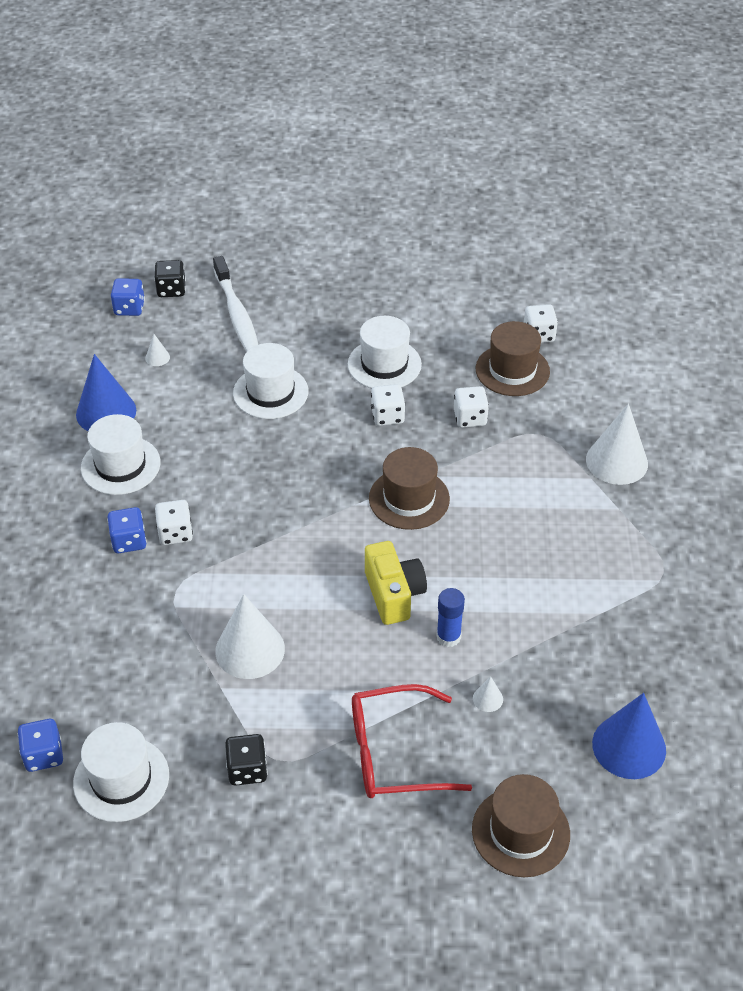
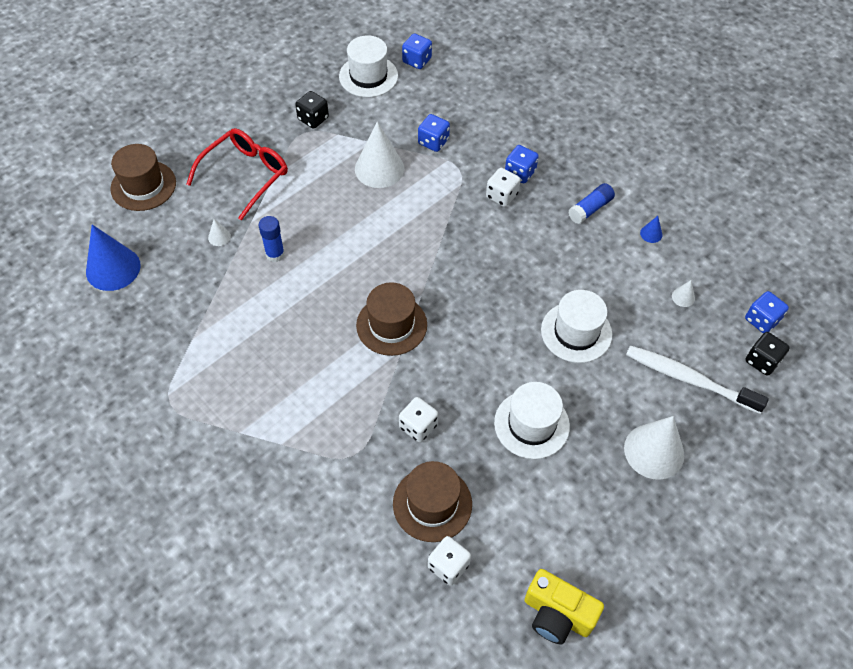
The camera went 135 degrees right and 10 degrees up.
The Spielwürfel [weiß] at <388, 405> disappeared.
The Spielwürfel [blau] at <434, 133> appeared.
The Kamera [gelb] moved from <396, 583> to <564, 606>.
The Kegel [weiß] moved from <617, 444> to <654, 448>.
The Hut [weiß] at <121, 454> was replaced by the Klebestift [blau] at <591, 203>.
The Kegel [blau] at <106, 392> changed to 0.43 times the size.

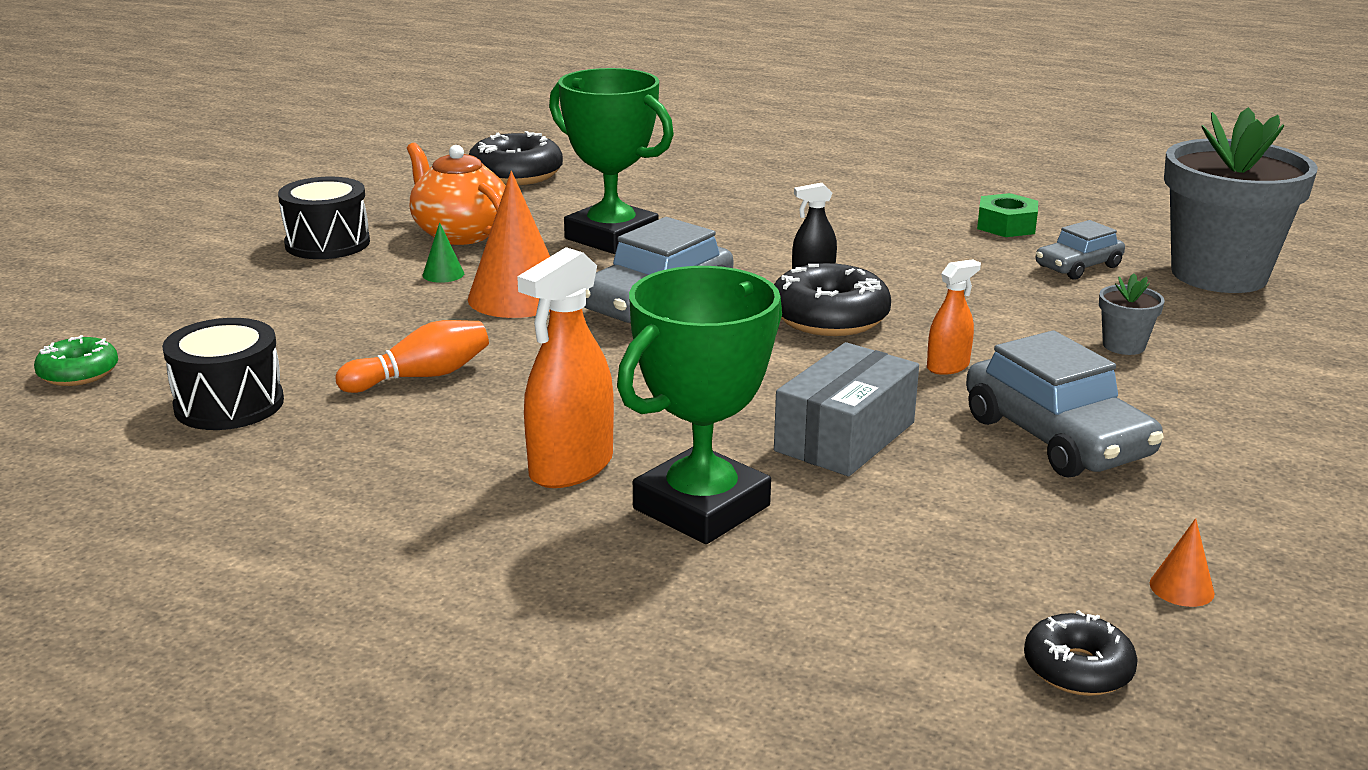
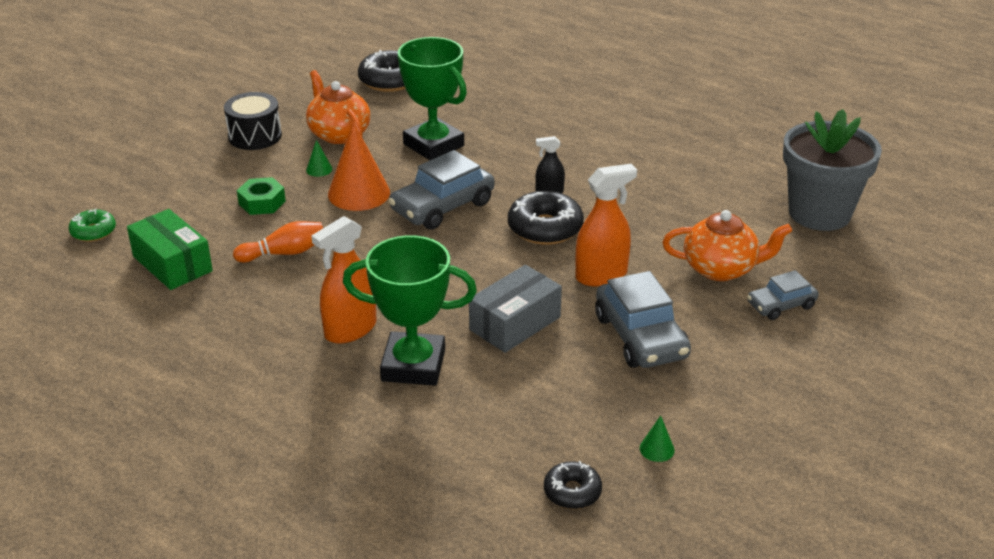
The camera went 10 degrees right and 10 degrees up.
The Sechskantmutter [grün] moved from <1007, 215> to <261, 196>.
The Auto [grau] moved from <1080, 249> to <783, 295>.
The Trommel [schwarz] at <223, 374> was replaced by the Schachtel [grün] at <170, 249>.
The Blumentopf [grau] at <1132, 314> was replaced by the Teekanne [orange] at <727, 245>.
The Kegel [orange] at <1182, 562> became the Kegel [grün] at <657, 439>.
The Pokal [grün] at <699, 405> turned 45 degrees clockwise.
The Sprühflasche [orange] at <954, 317> changed to 1.80 times the size.

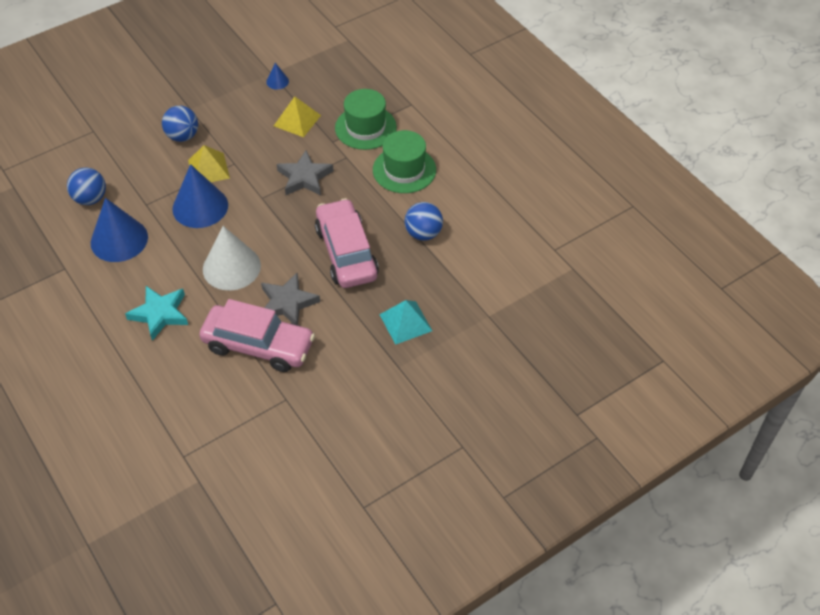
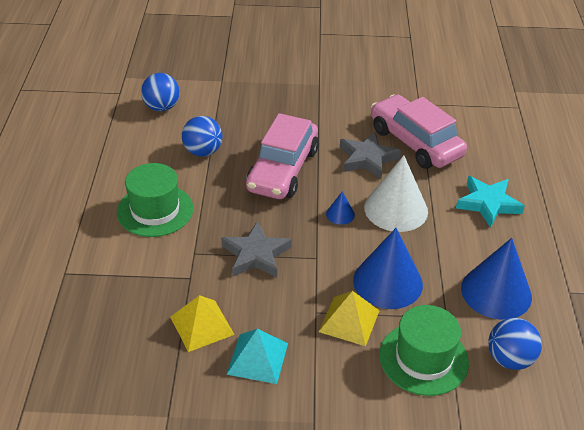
The camera went 145 degrees left and 10 degrees down.
The Ball [blau] moved from <180, 124> to <160, 92>.
The Kegel [blau] moved from <277, 76> to <340, 208>.
The Hut [grün] moved from <366, 119> to <424, 350>.
The Pyramide [türkis] moved from <405, 322> to <257, 356>.

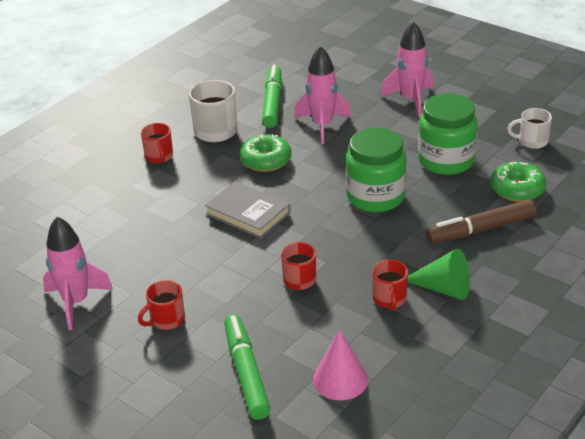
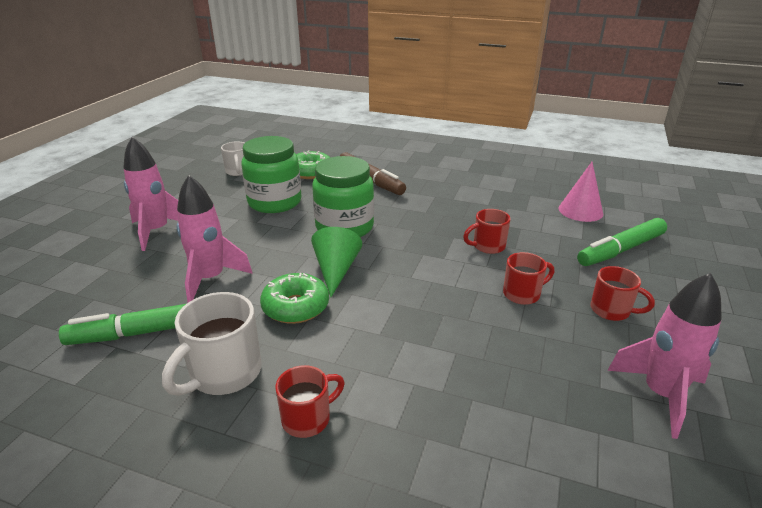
The camera went 110 degrees left and 5 degrees down.
The Buch [grau] at <248, 210> disappeared.
The Tasse [rot] moved from <390, 285> to <528, 278>.
The Kegel [grün] moved from <439, 274> to <336, 262>.

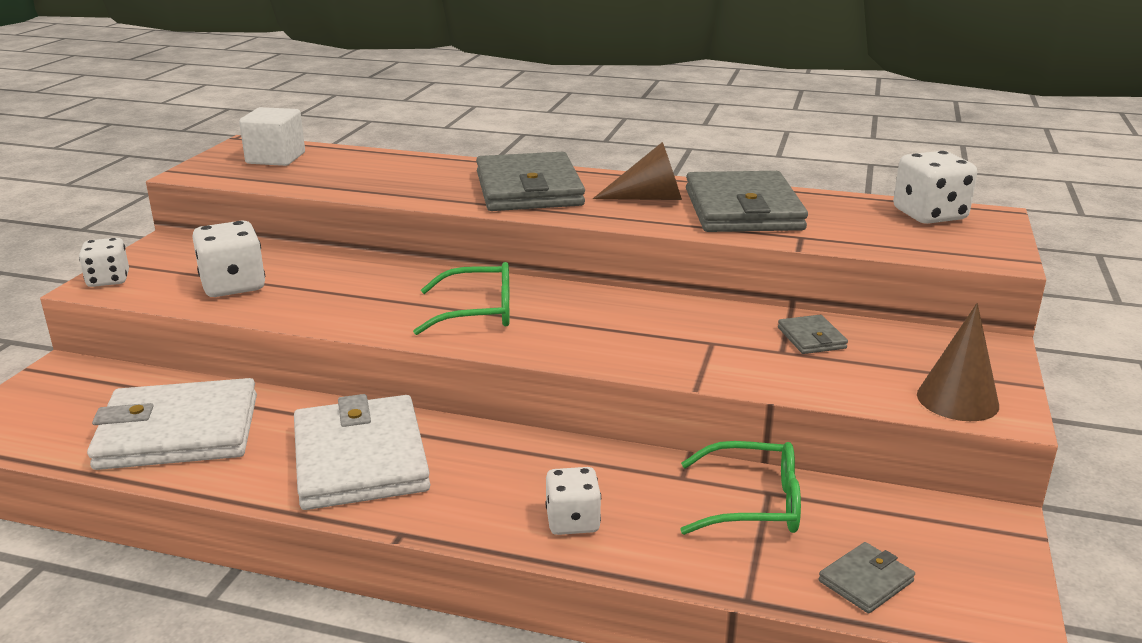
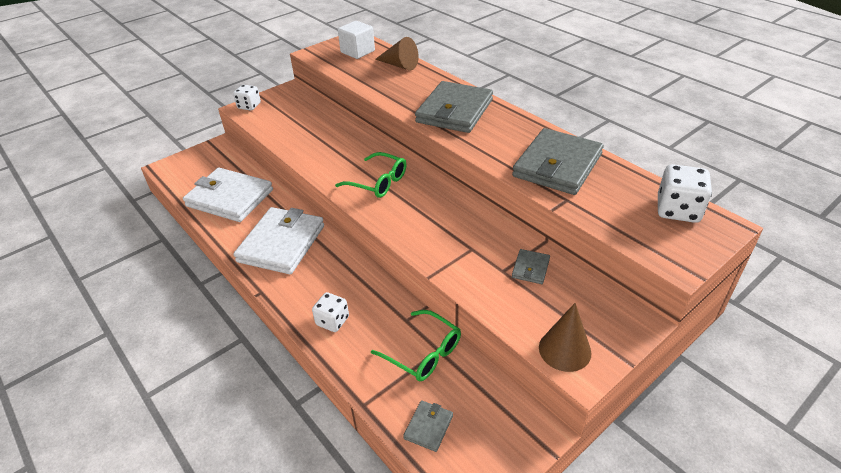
The camera went 35 degrees right and 15 degrees up.
The Spielwürfel [weiß] at <229, 259> disappeared.
The Kegel [braun] moved from <637, 171> to <397, 54>.
The Geldbörse [grau] at <866, 578> turned 60 degrees counterclockwise.

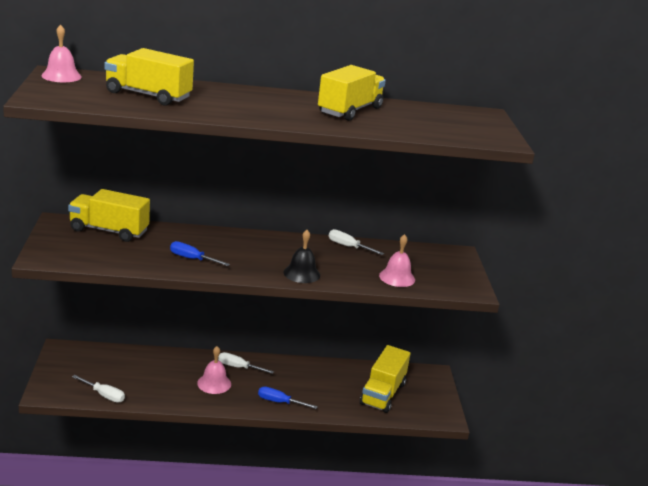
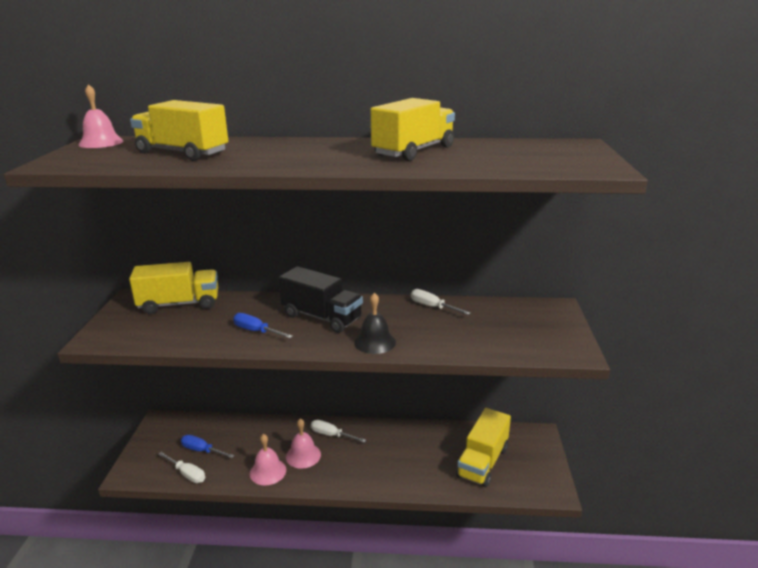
The camera went 10 degrees right and 0 degrees up.
The Lastwagen [schwarz] at <320, 299> appeared.
The Schraubenzieher [blau] moved from <288, 397> to <208, 446>.
The Glocke [rosa] moved from <397, 260> to <268, 459>.
The Lastwagen [gelb] at <109, 215> turned 150 degrees clockwise.

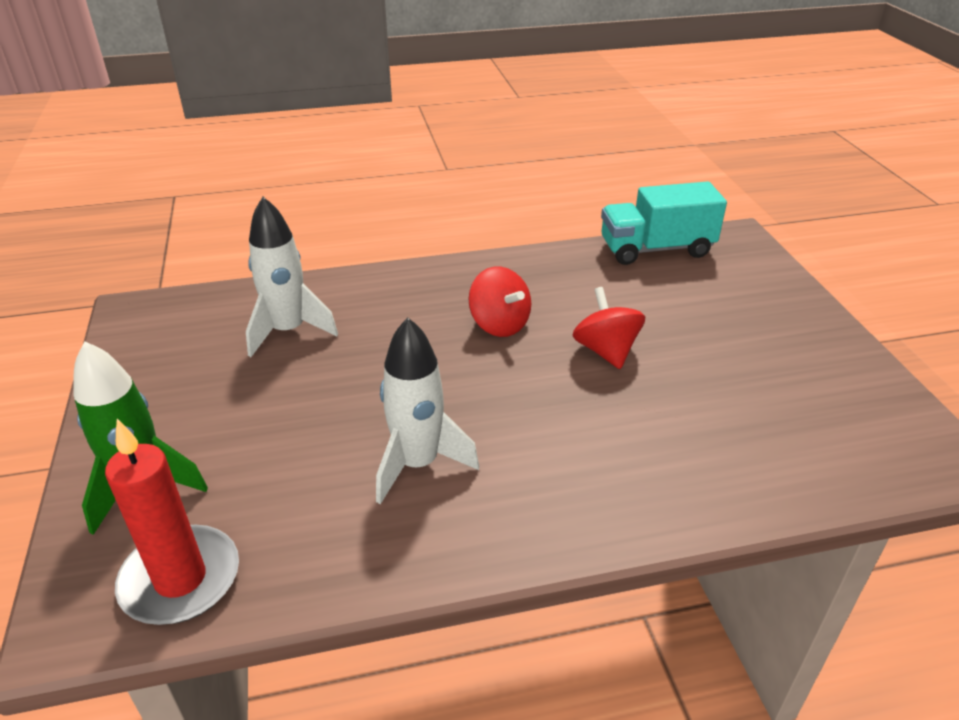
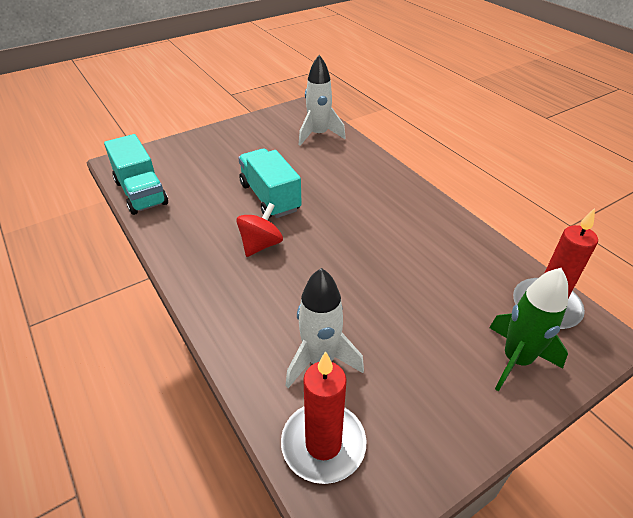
The camera went 110 degrees left and 5 degrees up.
The Kerze [rot] at <323, 417> appeared.
The Rakete [weiß] moved from <427, 410> to <322, 100>.
The Kreisel [rot] at <609, 328> was replaced by the Lastwagen [türkis] at <270, 183>.

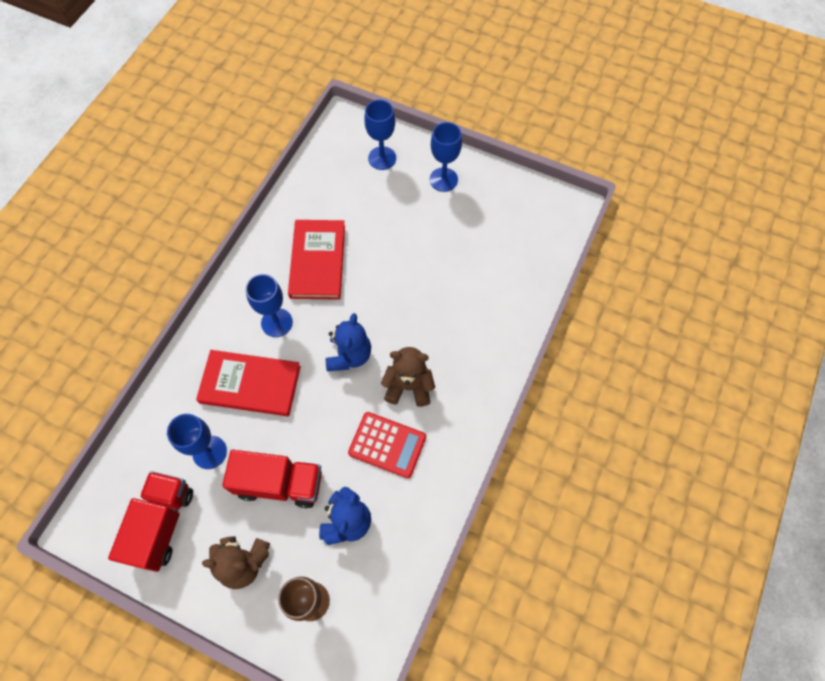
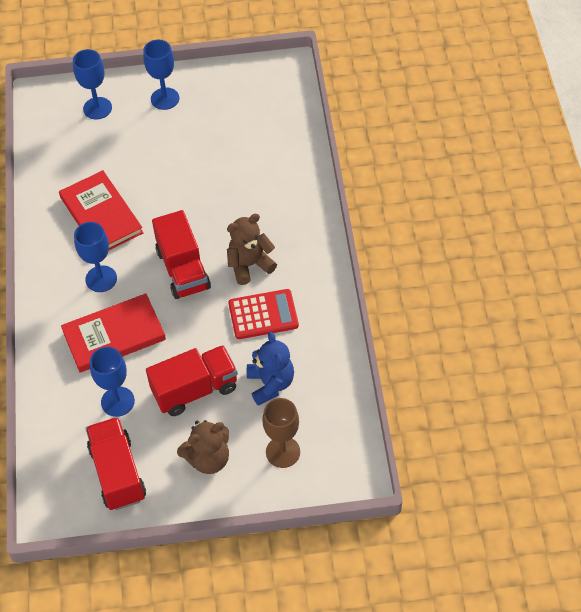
The camera went 30 degrees left and 10 degrees down.
The Teddybär [blau] at <348, 342> was replaced by the Lastwagen [rot] at <181, 254>.

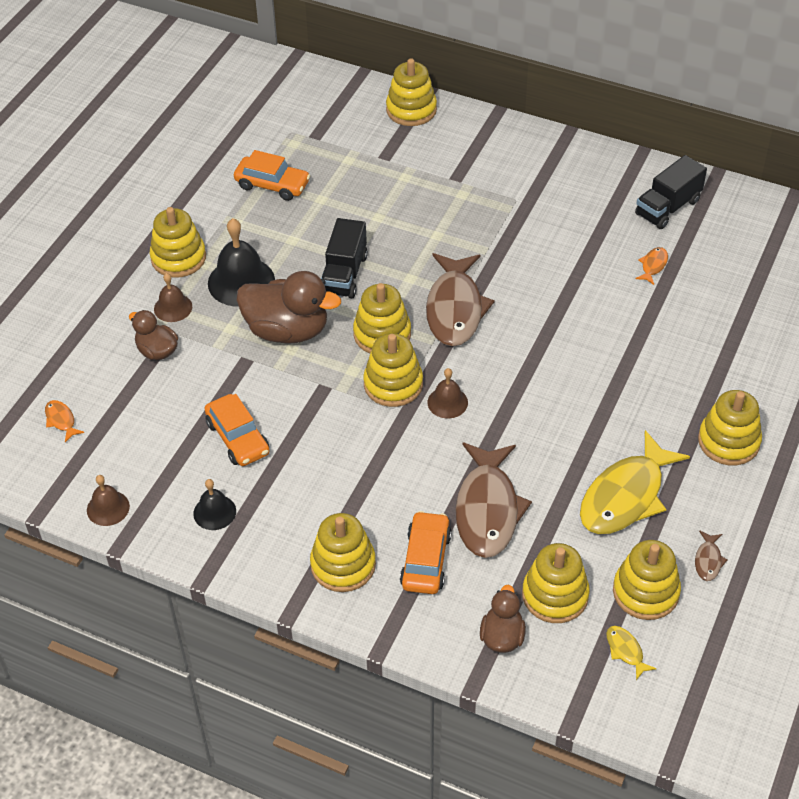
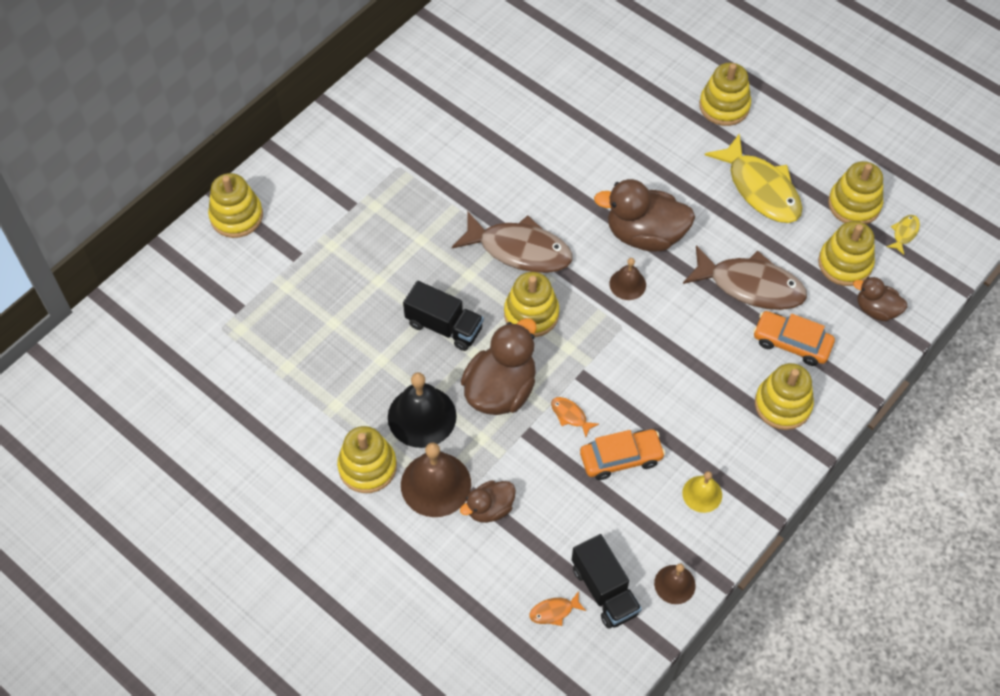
The camera went 75 degrees left and 10 degrees up.
The Auto [orange] at <272, 175> disappeared.
The Stapelspielzeug [gelb] at <393, 370> disappeared.
The Fisch [braun] at <711, 555> disappeared.
The Ente [braun] at <644, 215> appeared.
The Lastwagen [schwarz] moved from <671, 192> to <607, 581>.
The Fisch [orange] moved from <651, 266> to <575, 417>.
The Glocke [schwarz] at <214, 504> became the Glocke [gelb] at <702, 492>.
The Fisch [gelb] at <631, 653> turned 135 degrees clockwise.
The Glocke [braun] at <173, 297> changed to 1.77 times the size.

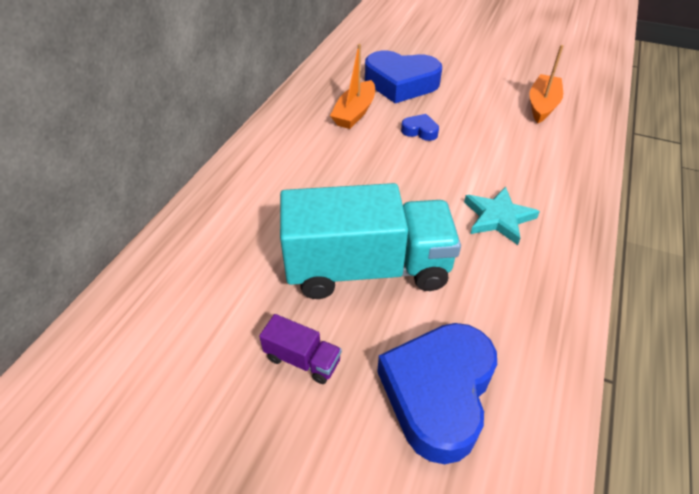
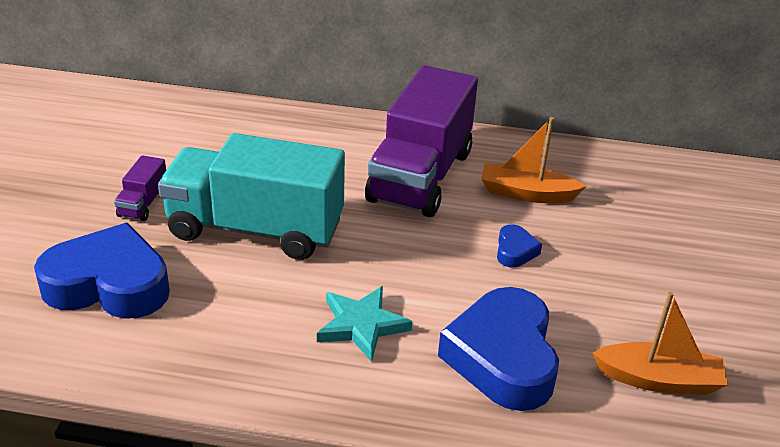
The camera went 75 degrees right and 10 degrees down.
The Lastwagen [lila] at <421, 141> appeared.
The Herz [blau] moved from <403, 77> to <498, 349>.
The Lastwagen [türkis] at <370, 241> turned 120 degrees clockwise.

